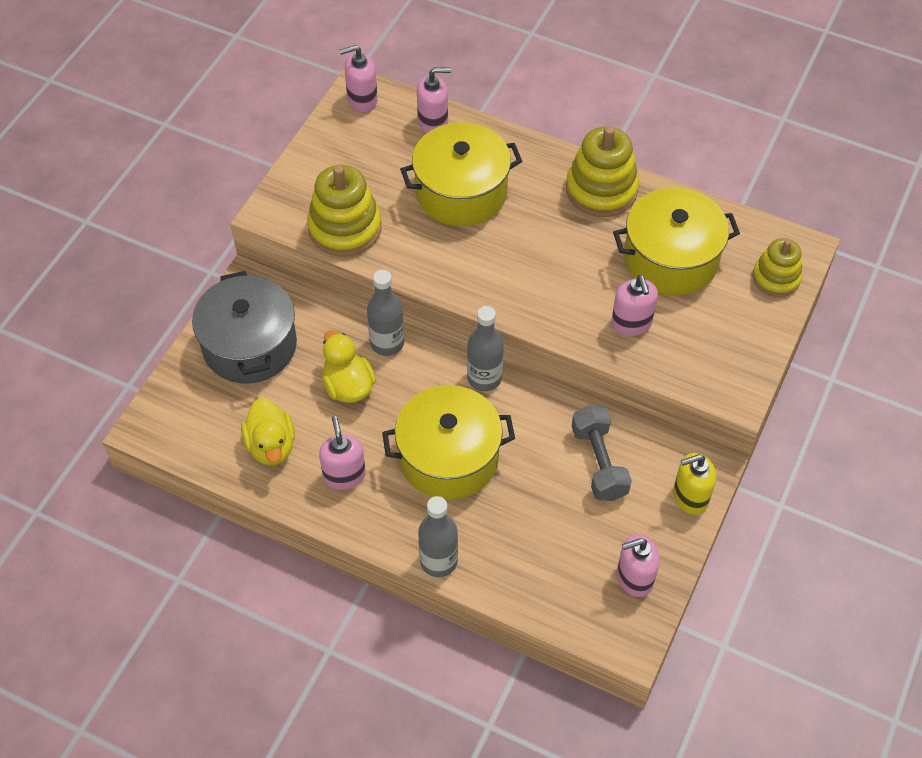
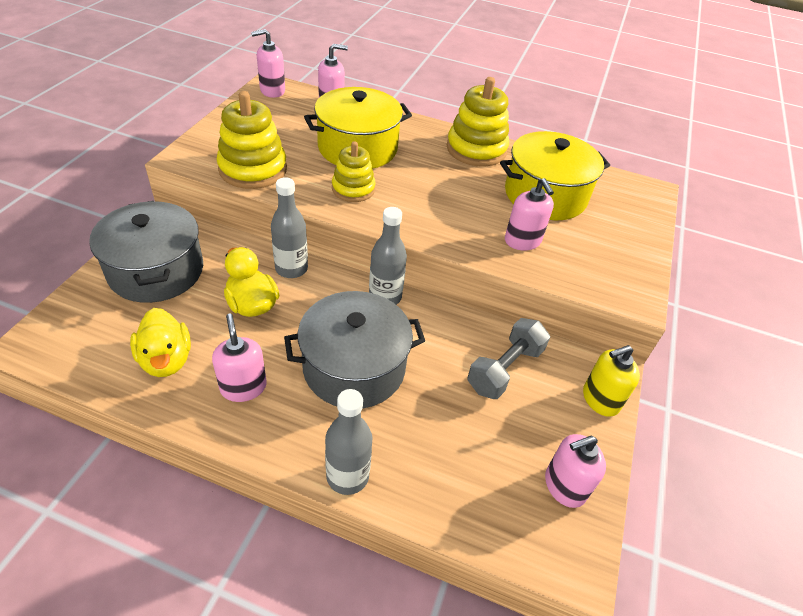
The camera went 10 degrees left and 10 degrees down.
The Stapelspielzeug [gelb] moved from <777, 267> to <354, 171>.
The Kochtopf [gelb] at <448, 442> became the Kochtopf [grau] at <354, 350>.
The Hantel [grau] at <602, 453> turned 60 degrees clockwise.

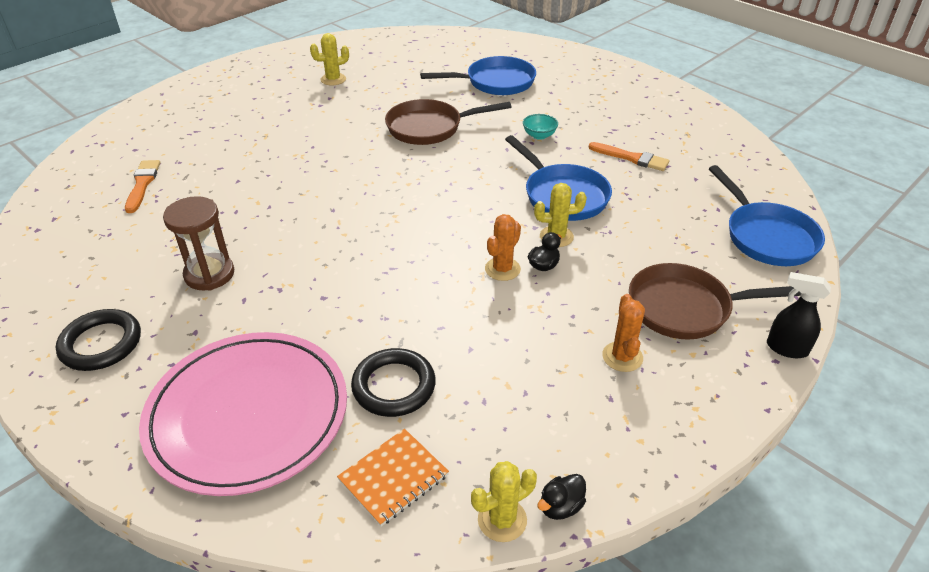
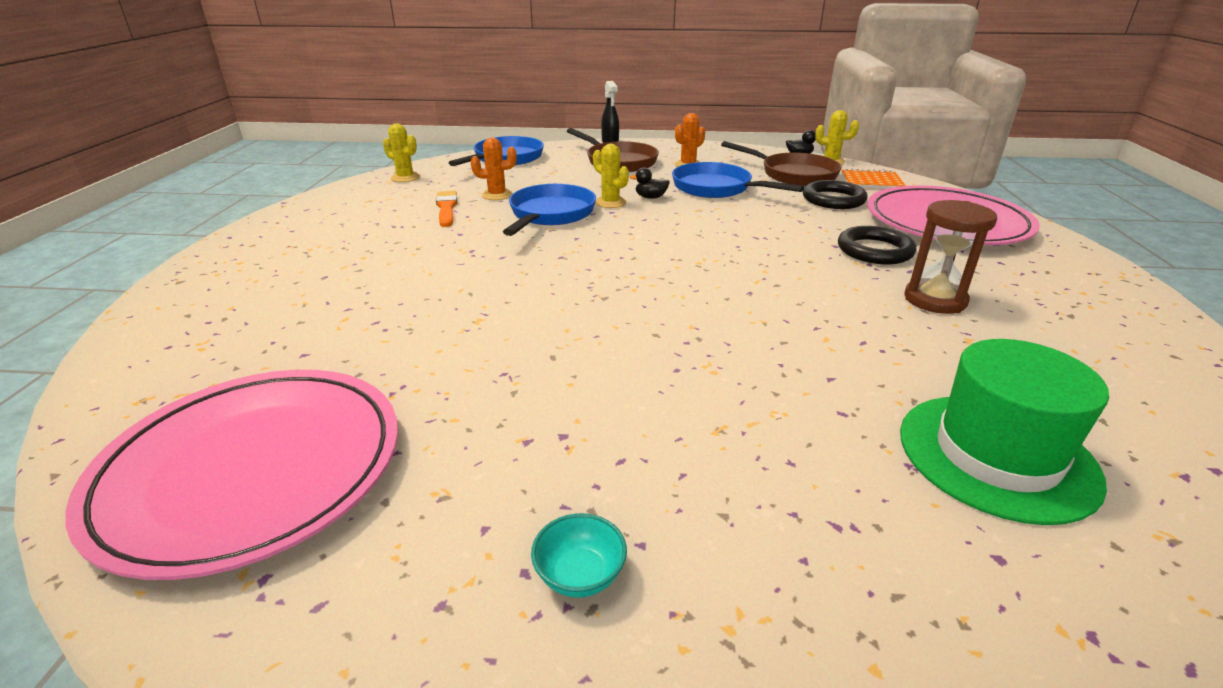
The camera went 130 degrees left and 10 degrees down.
The Teller [rosa] at <231, 475> appeared.
The Ring [schwarz] moved from <98, 340> to <877, 245>.
The Kaktus [gelb] moved from <329, 59> to <401, 152>.
The Pfanne [braun] moved from <448, 122> to <781, 163>.
The Pfanne [blau] moved from <478, 75> to <738, 180>.
The Kaktus [orange] moved from <503, 247> to <494, 168>.
The Schüssel [türkis] moved from <540, 127> to <579, 555>.
The Pinsel [orange] at <143, 186> was replaced by the Hut [grün] at <1004, 432>.

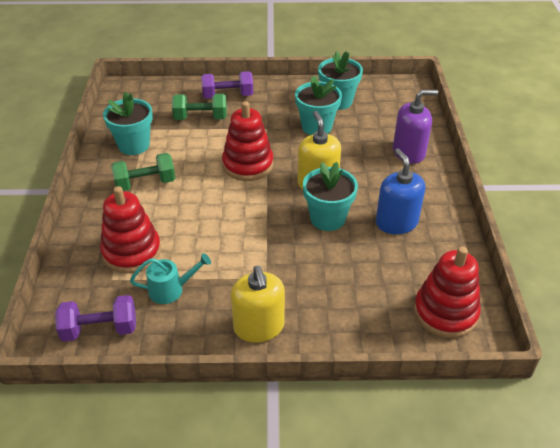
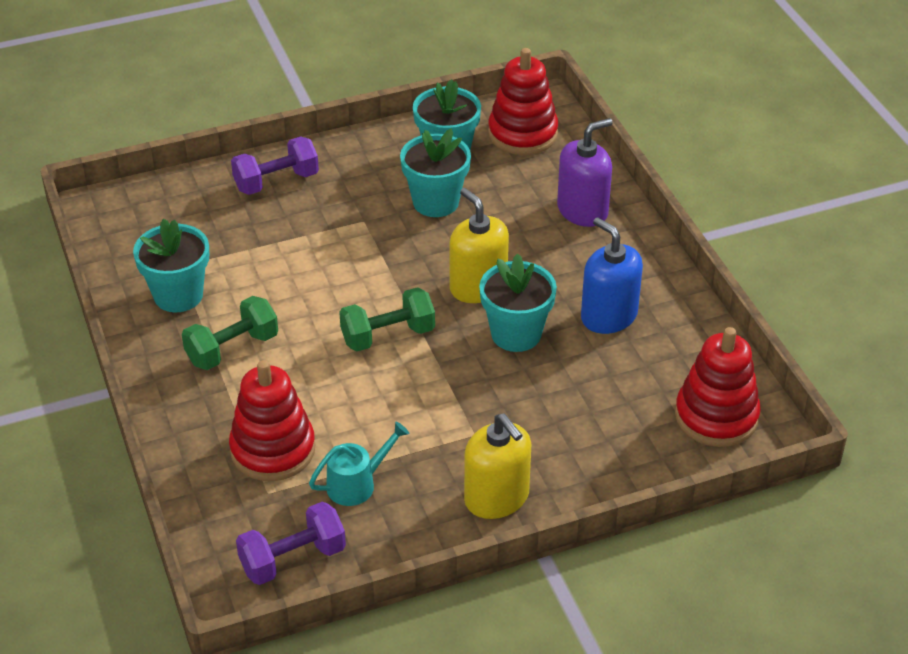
The camera went 20 degrees left and 0 degrees up.
The Hantel [grün] moved from <199, 107> to <387, 319>.
The Stapelspielzeug [rot] moved from <247, 141> to <523, 101>.

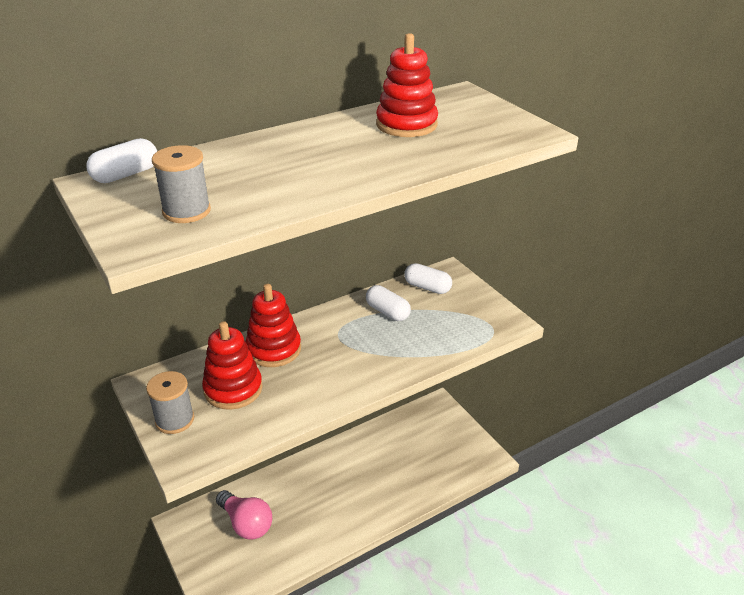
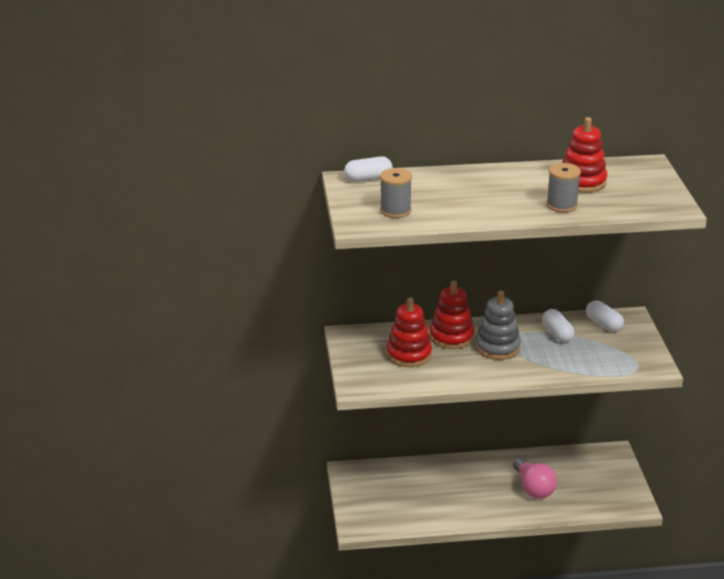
The camera went 25 degrees right and 5 degrees down.
The Stapelspielzeug [grau] at <498, 325> appeared.
The Garnrolle [grau] moved from <170, 402> to <563, 188>.
The Glühbirne [rosa] moved from <244, 515> to <535, 478>.

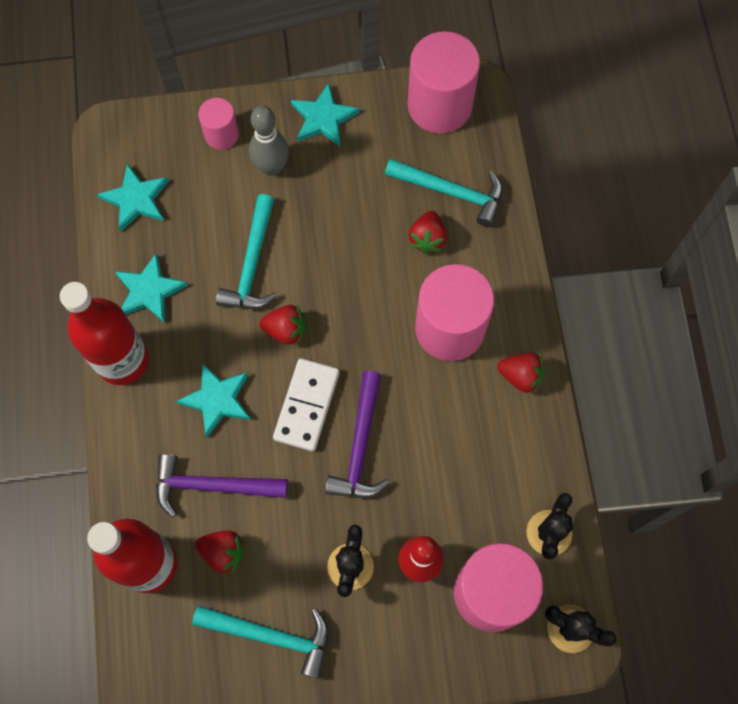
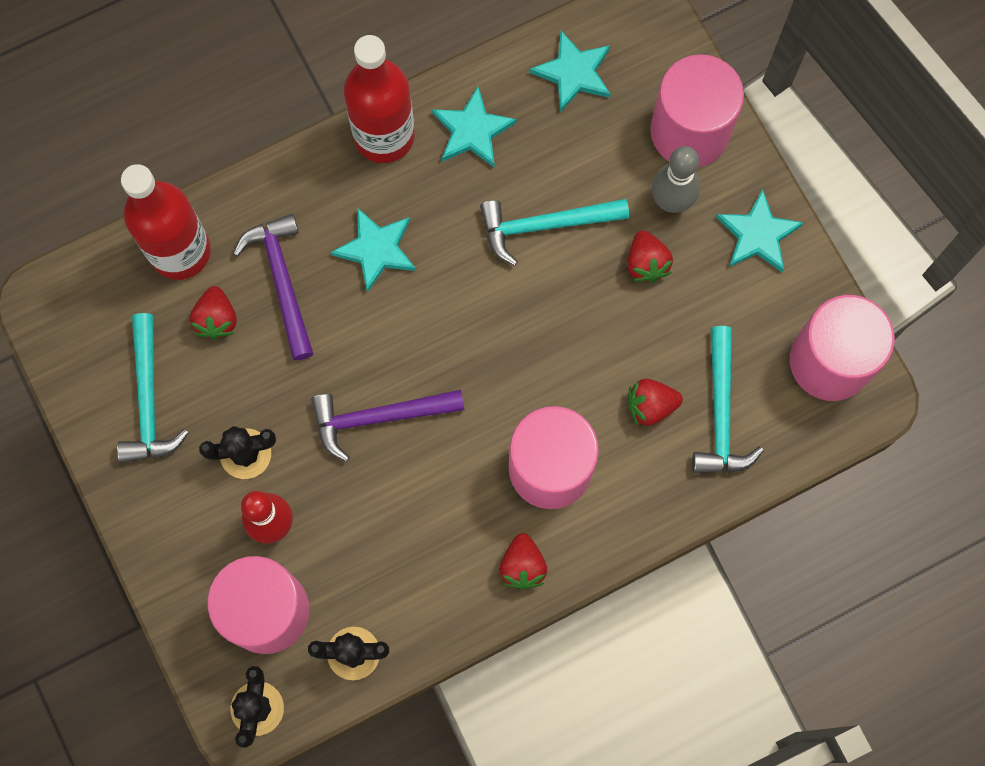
The camera went 70 degrees right and 5 degrees up.
The Dominostein [weiß] at <306, 405> disappeared.
The Erdbeere [rot] moved from <282, 325> to <650, 256>.
The Vollzylinder [rosa] at <218, 124> changed to 1.90 times the size.

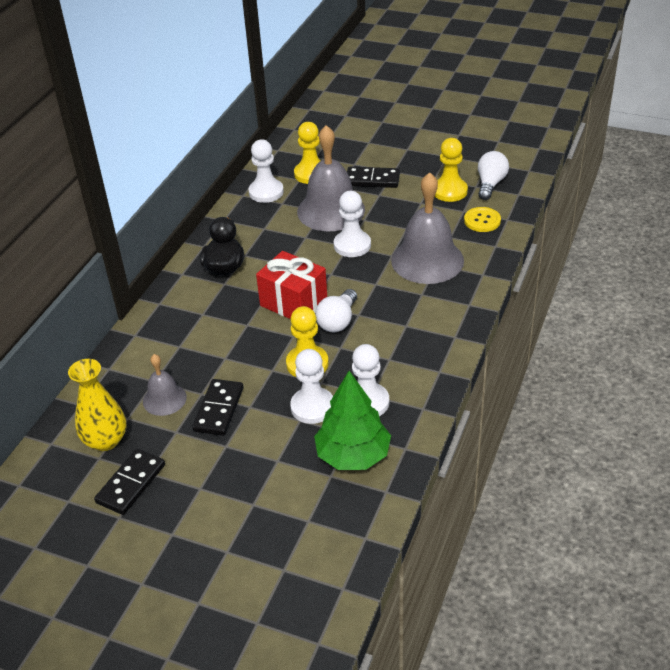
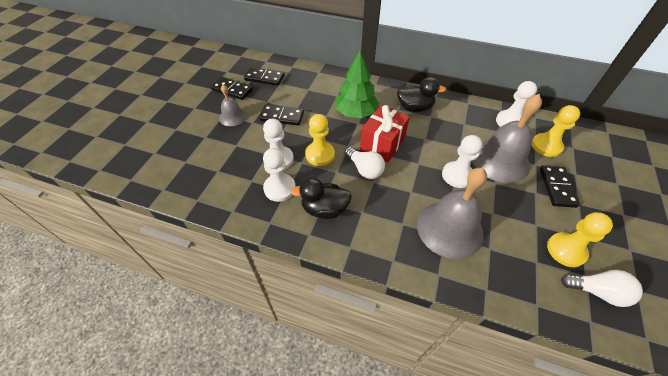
The camera went 85 degrees right and 10 degrees up.
The Knopf [gelb] at <482, 219> disappeared.
The Ente [schwarz] at <321, 198> appeared.
The Glocke [grau] moved from <165, 385> to <232, 105>.
The Baum [grün] moved from <352, 420> to <357, 84>.
The Vase [gelb] at <97, 405> was replaced by the Dominostein [schwarz] at <264, 76>.
The Glühbirne [weiß] at <336, 310> turned 150 degrees counterclockwise.

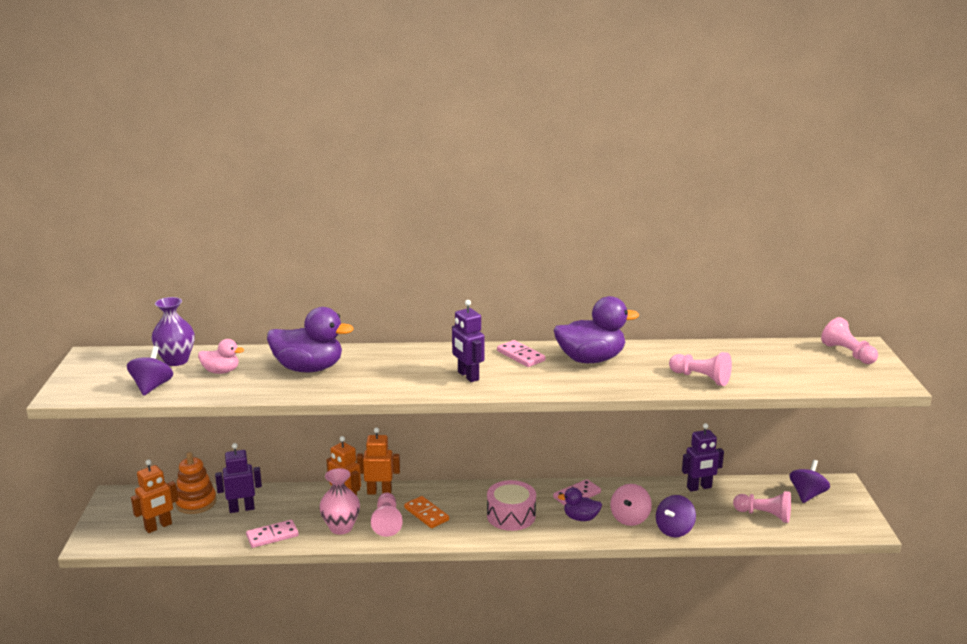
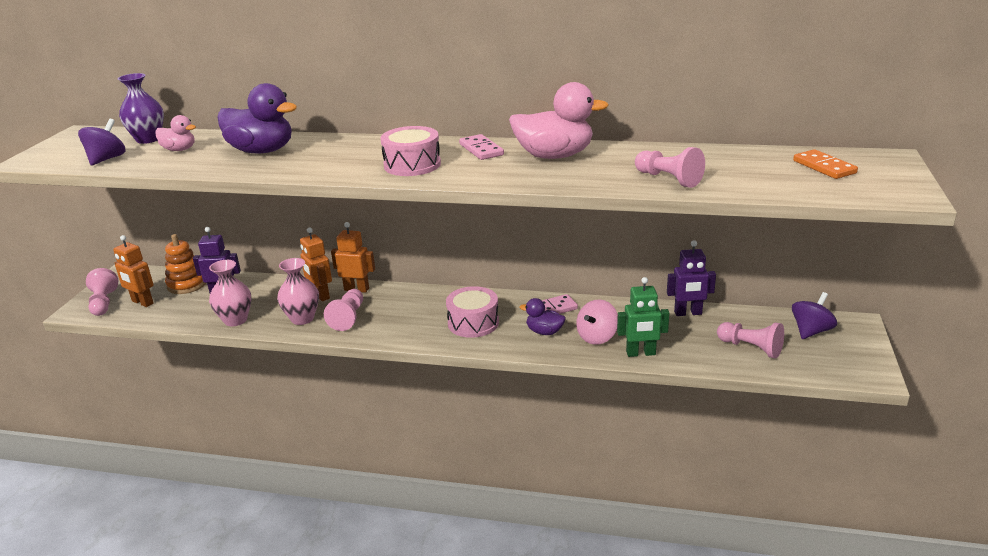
The camera went 15 degrees right and 5 degrees up.
The Dominostein [orange] moved from <426, 512> to <825, 164>.
The Bauer [rosa] moved from <849, 340> to <102, 292>.
The Dominostein [rosa] at <272, 534> was replaced by the Vase [rosa] at <230, 293>.
The Roboter [lila] at <468, 341> was replaced by the Trommel [rosa] at <410, 151>.
The Kreisel [lila] at <676, 516> was replaced by the Roboter [grün] at <643, 317>.
The Ente [lila] at <596, 329> became the Ente [rosa] at <559, 120>.
The Roboter [orange] at <154, 496> turned 60 degrees clockwise.

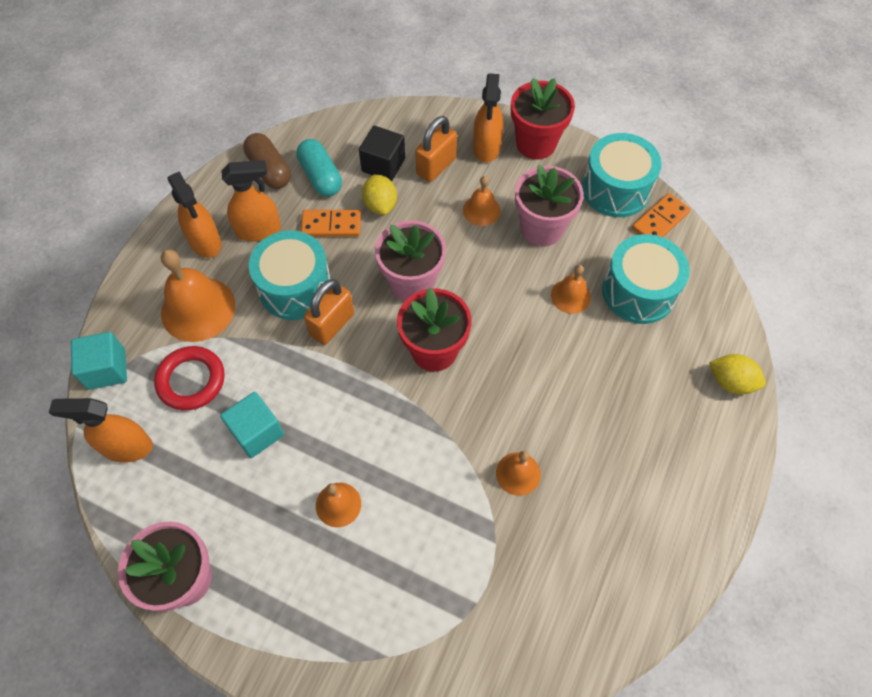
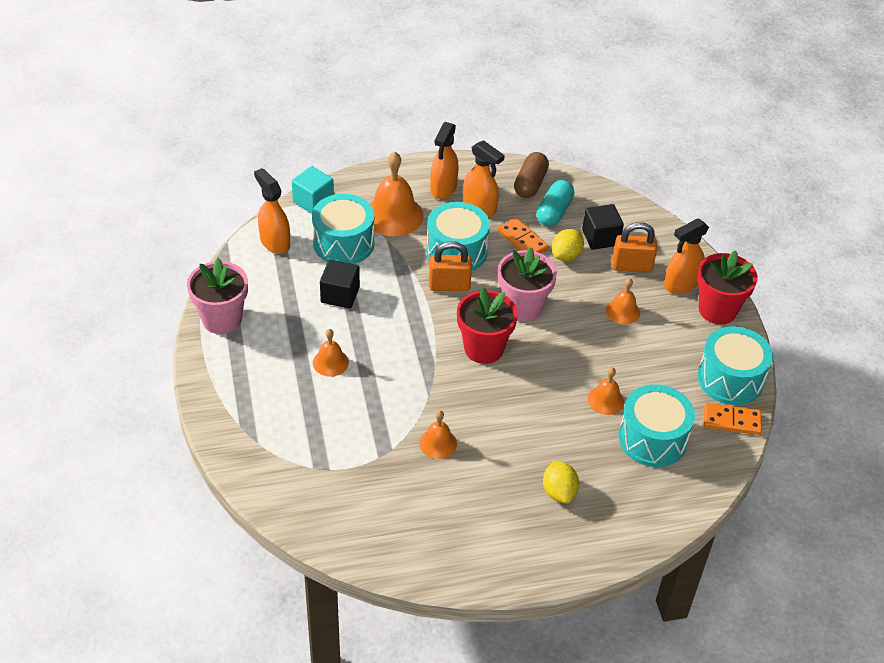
The camera went 50 degrees right and 15 degrees down.
The Blumentopf [rosa] at <549, 206> disappeared.
The Zitrone [gelb] moved from <737, 374> to <561, 482>.
The Ring [rot] at <189, 378> was replaced by the Trommel [türkis] at <343, 229>.
The Kubus [türkis] at <252, 425> became the Kubus [schwarz] at <340, 284>.

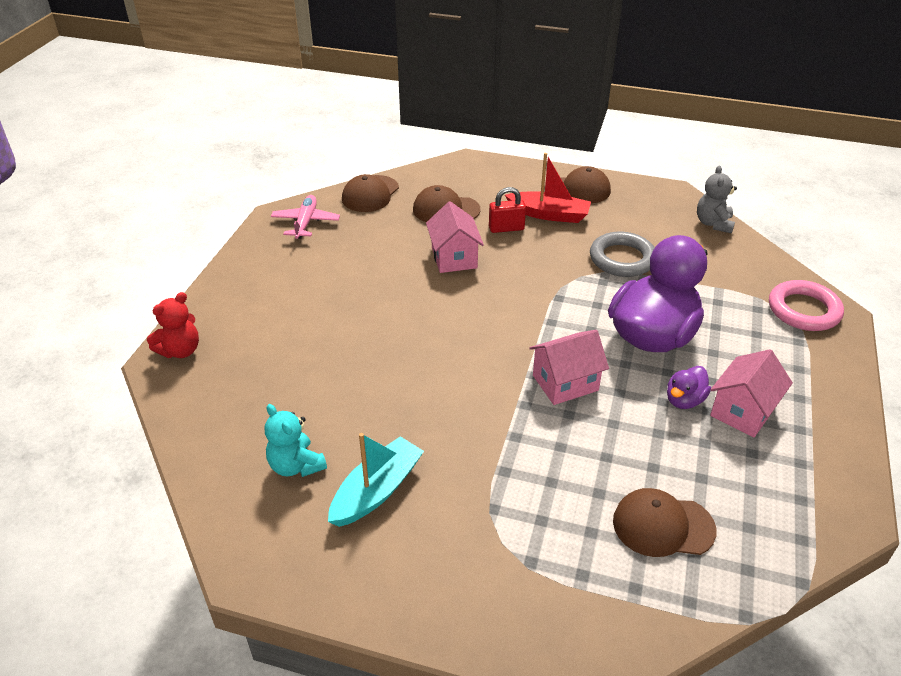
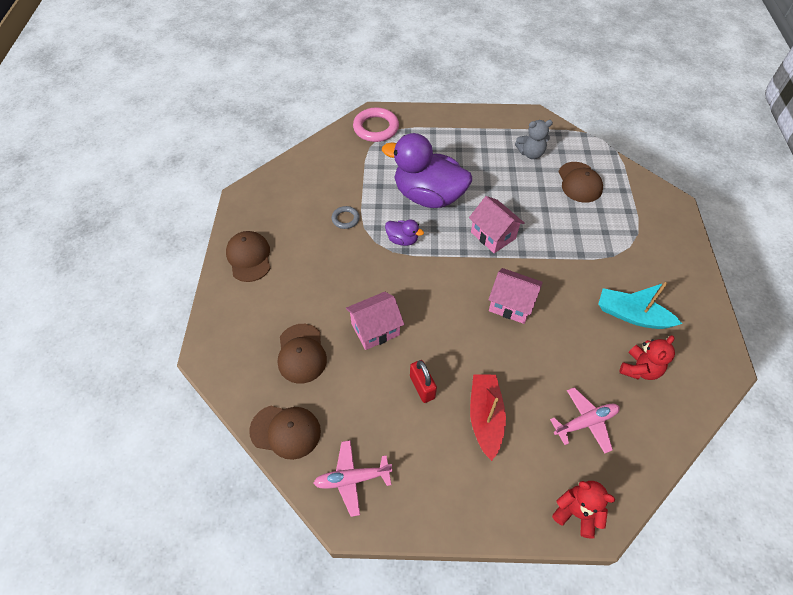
The camera went 105 degrees left and 15 degrees up.
The Flugzeug [rosa] at <585, 420> appeared.
The Vorhängeschloss [rot] moved from <507, 210> to <423, 381>.
The Boot [rot] moved from <548, 188> to <488, 417>.
The Ente [lila] moved from <689, 387> to <404, 233>.
The Teddybär [grau] moved from <717, 199> to <534, 139>.
The Haus [rosa] moved from <751, 393> to <515, 296>.
The Teddybär [türkis] at <296, 440> became the Teddybär [rot] at <647, 357>.
The Ring [grau] at <622, 254> changed to 0.54 times the size.

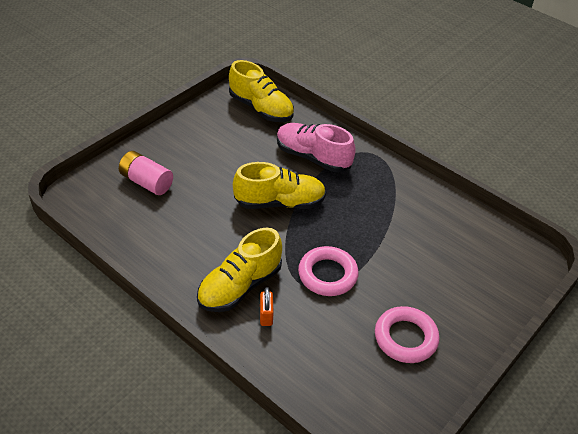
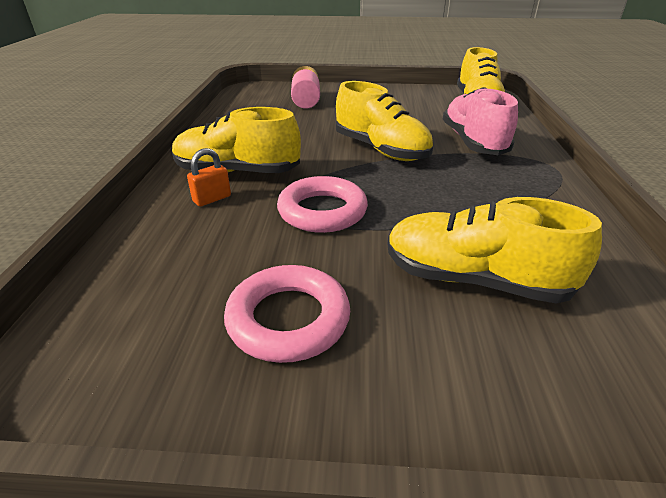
The camera went 55 degrees right and 10 degrees down.
The Schuh [gelb] at <495, 250> appeared.

